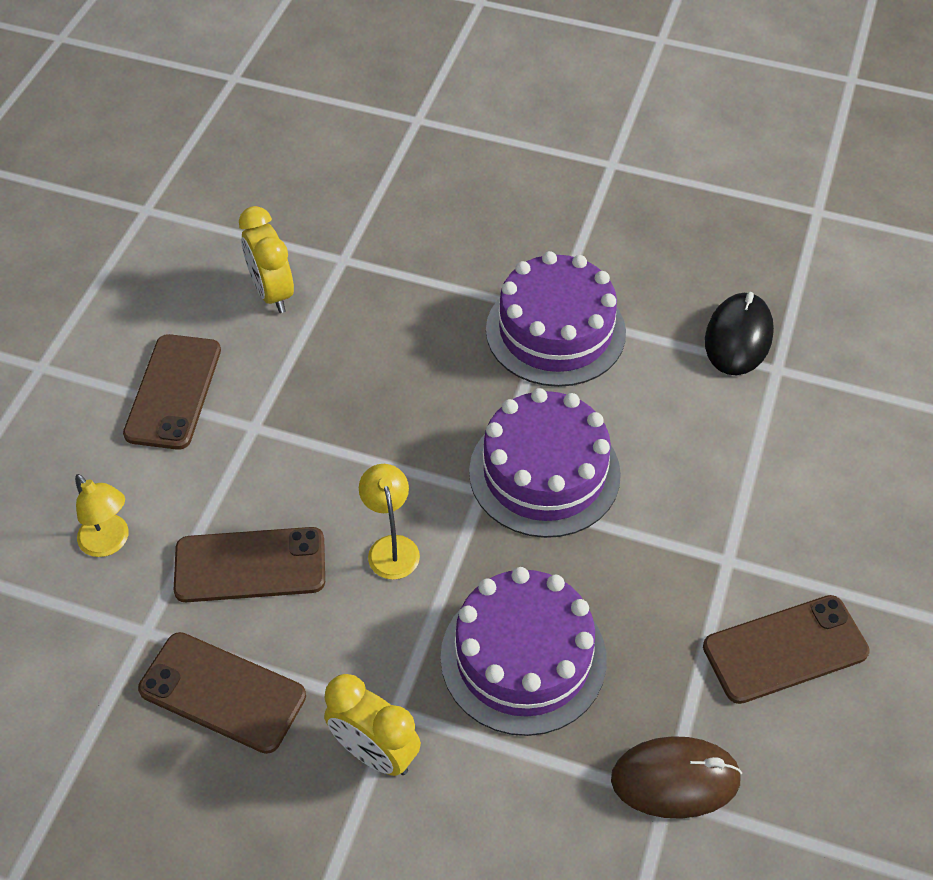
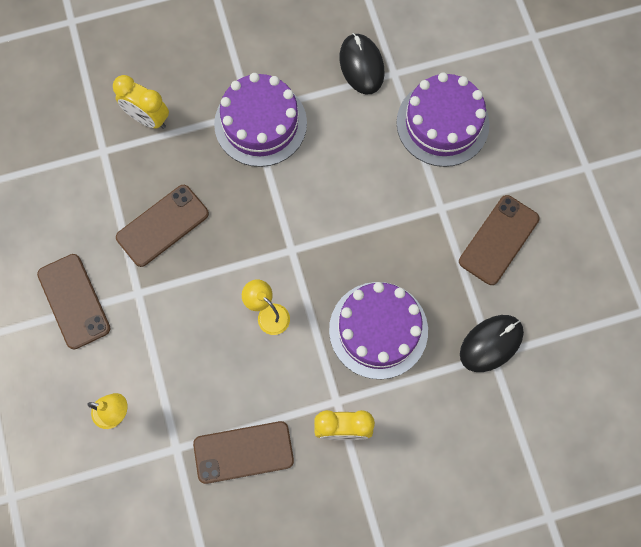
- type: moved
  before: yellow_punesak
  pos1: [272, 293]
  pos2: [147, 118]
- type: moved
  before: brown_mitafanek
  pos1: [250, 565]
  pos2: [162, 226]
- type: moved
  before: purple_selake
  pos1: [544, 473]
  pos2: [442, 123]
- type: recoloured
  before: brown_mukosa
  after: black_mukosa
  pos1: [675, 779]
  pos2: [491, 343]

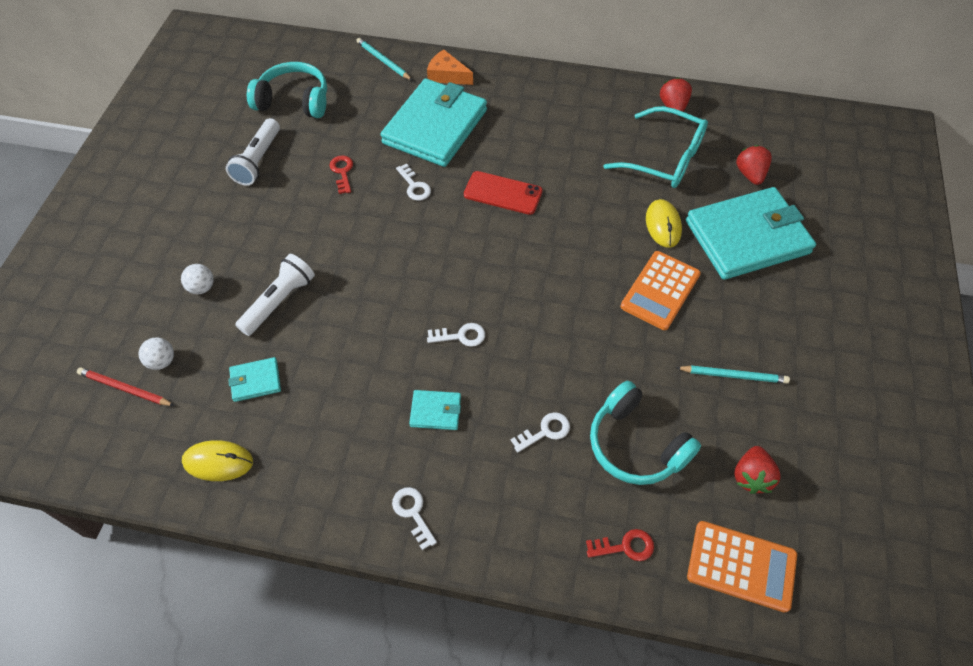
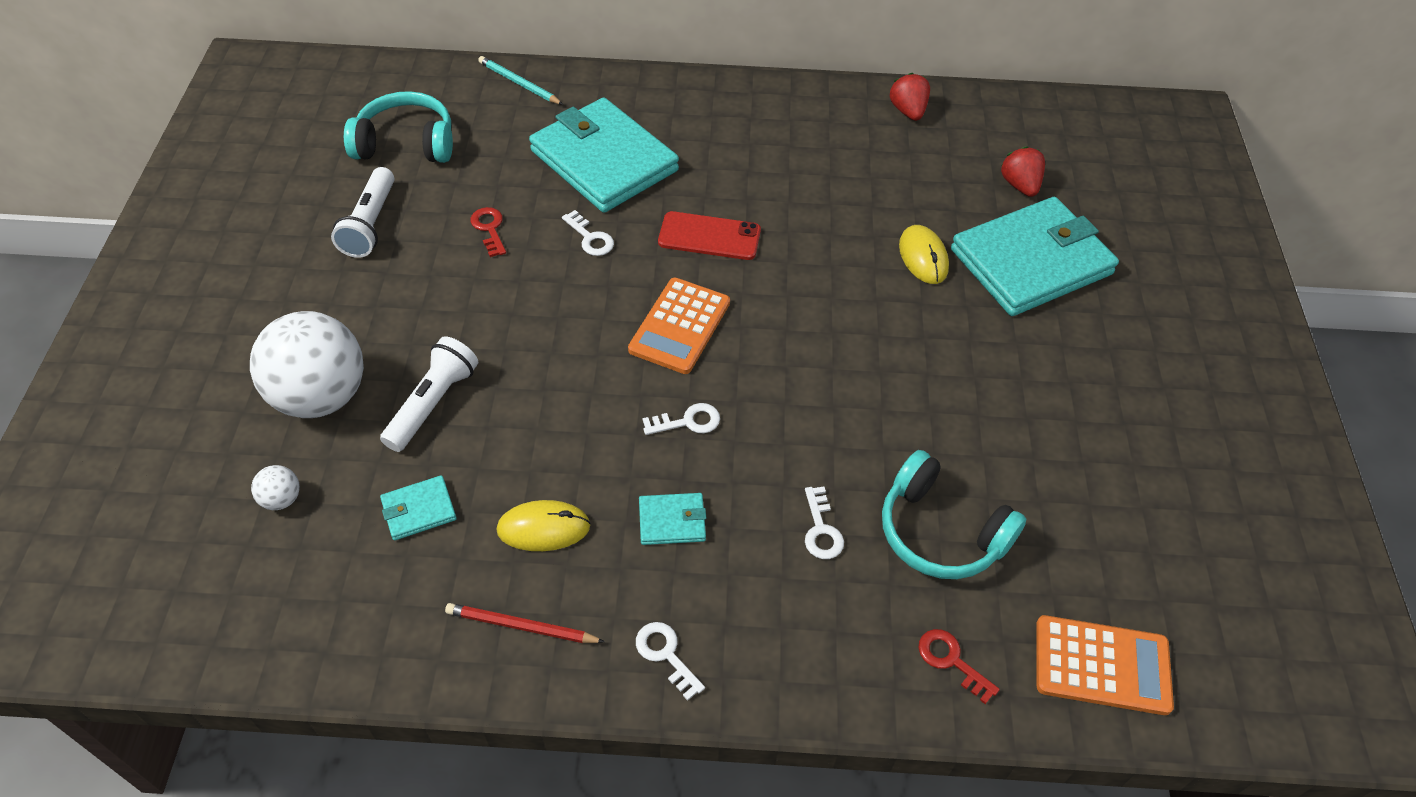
- type: resized
  before: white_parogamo
  pos1: [202, 287]
  pos2: [321, 396]
  scale: 2.48
- type: moved
  before: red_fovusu
  pos1: [125, 389]
  pos2: [521, 626]
- type: moved
  before: yellow_mukosa
  pos1: [218, 462]
  pos2: [543, 528]
- type: turned
  before: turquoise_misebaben
  pos1: [435, 127]
  pos2: [604, 161]
  turn: -60
- type: moved
  before: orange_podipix
  pos1: [660, 290]
  pos2: [680, 326]
- type: turned
  before: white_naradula
  pos1: [545, 431]
  pos2: [821, 529]
  turn: 120
- type: turned
  before: red_naradula
  pos1: [625, 546]
  pos2: [951, 661]
  turn: -120
- type: removed
  before: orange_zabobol
  pos1: [447, 75]
- type: removed
  before: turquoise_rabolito
  pos1: [665, 159]
- type: removed
  before: turquoise_fovusu
  pos1: [733, 375]
- type: removed
  before: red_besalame
  pos1: [751, 476]

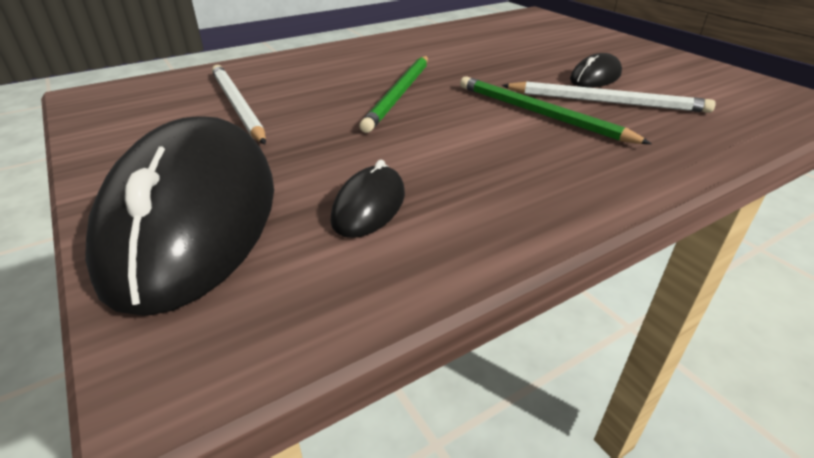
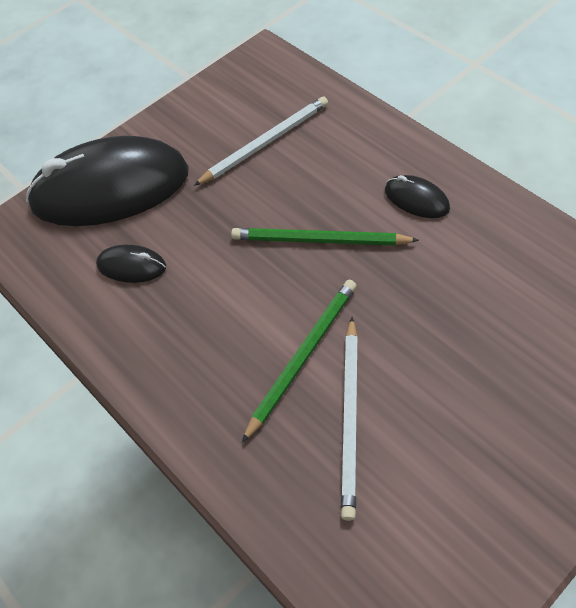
- type: moved
  before: black_mukosa
  pos1: [595, 77]
  pos2: [416, 199]

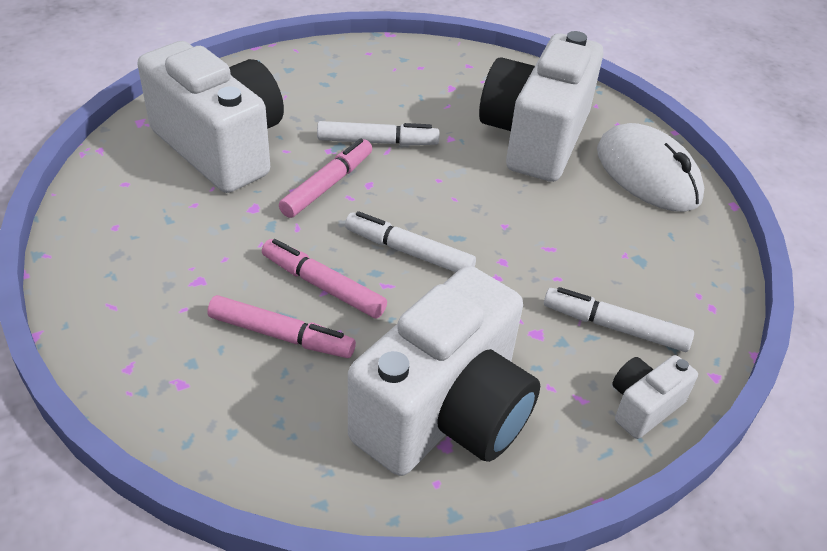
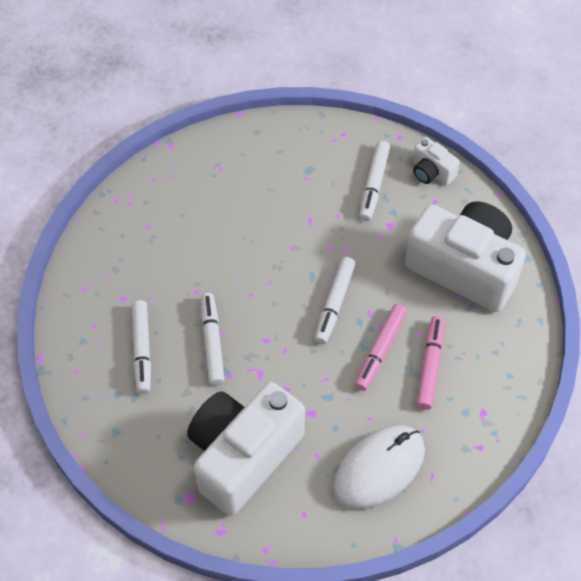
- type: added
  after: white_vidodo
  pos2: [142, 350]
- type: moved
  before: white_mukosa
  pos1: [647, 174]
  pos2: [379, 469]
- type: removed
  before: pink_vidodo
  pos1: [327, 185]
- type: removed
  before: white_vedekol
  pos1: [535, 138]

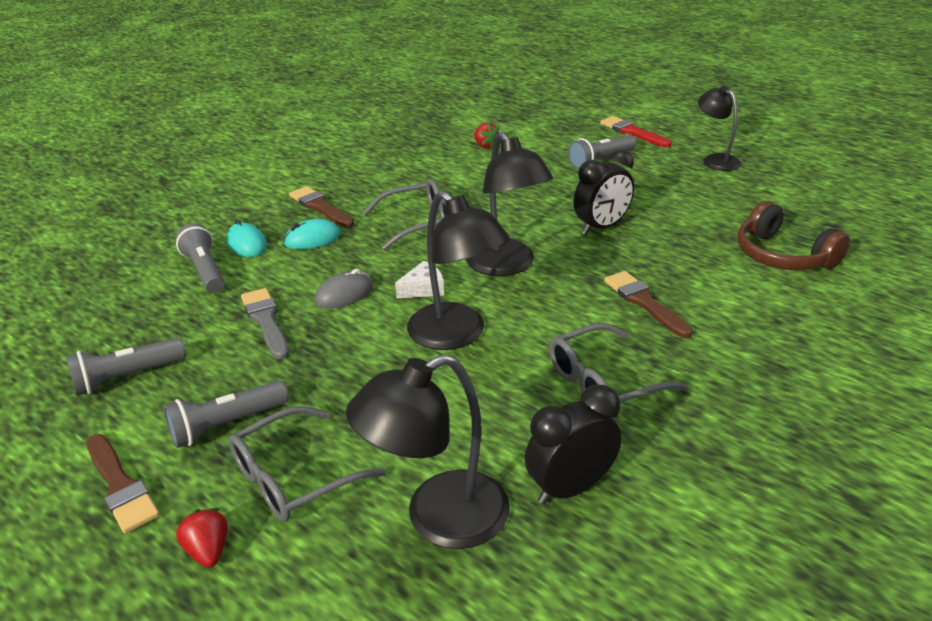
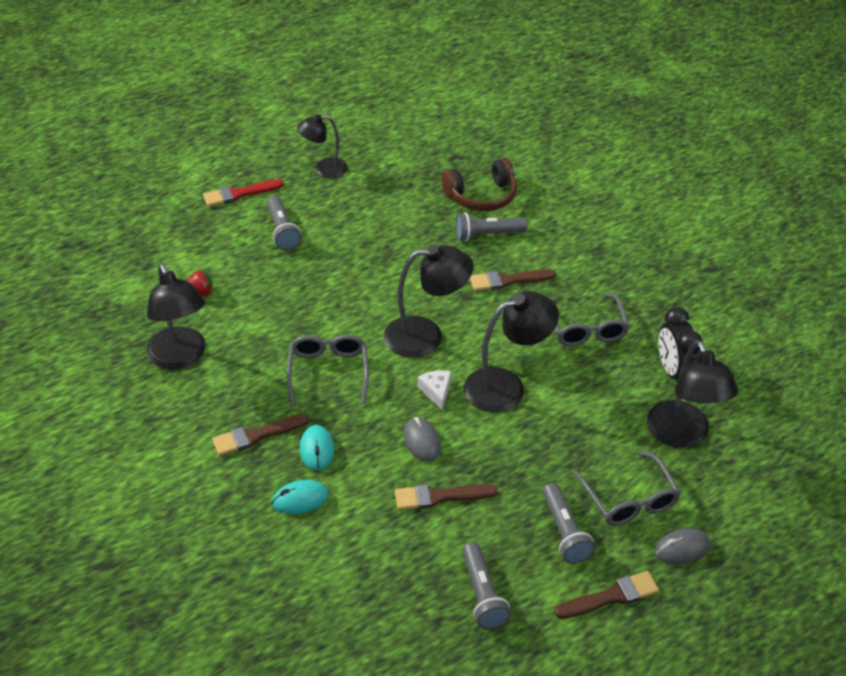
- type: added
  after: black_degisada
  pos2: [180, 357]
- type: recoloured
  before: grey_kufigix
  after: brown_kufigix
  pos1: [266, 321]
  pos2: [439, 497]
- type: moved
  before: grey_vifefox
  pos1: [205, 270]
  pos2: [487, 235]
- type: replaced
  before: red_besalame
  after: grey_mukosa
  pos1: [208, 551]
  pos2: [682, 548]
- type: removed
  before: black_punesak
  pos1: [601, 227]

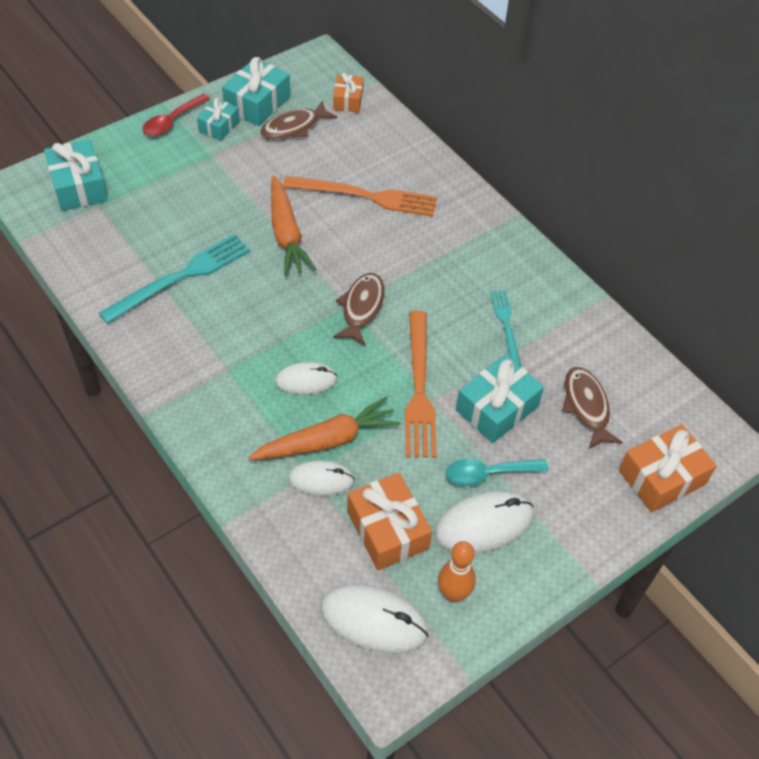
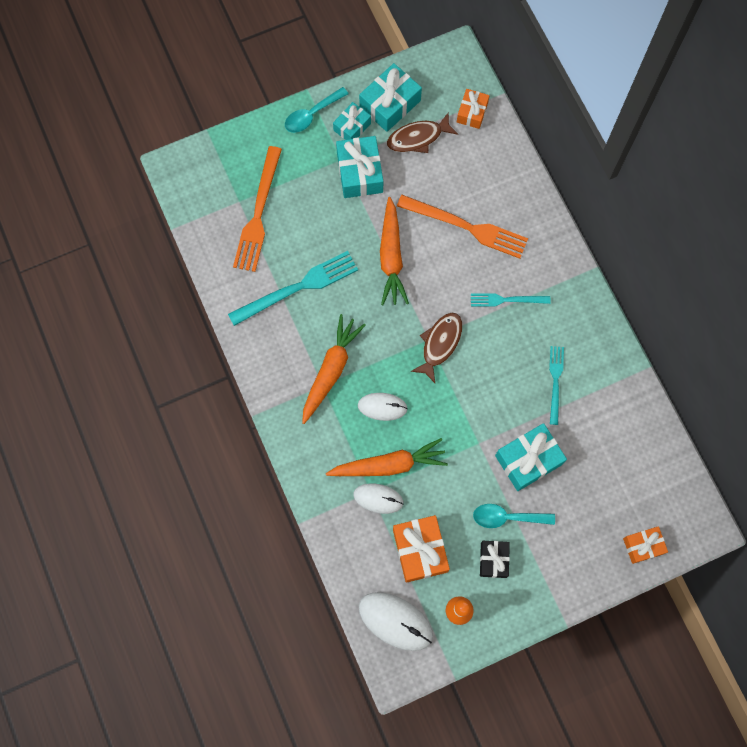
- type: moved
  before: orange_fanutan
  pos1: [419, 389]
  pos2: [258, 213]
- type: recoloured
  before: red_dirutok
  after: turquoise_dirutok
  pos1: [172, 121]
  pos2: [311, 115]
- type: added
  after: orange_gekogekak
  pos2: [331, 370]
- type: moved
  before: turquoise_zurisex
  pos1: [79, 186]
  pos2: [359, 173]
- type: added
  after: turquoise_fanutan
  pos2: [506, 300]
- type: replaced
  before: white_mukosa
  after: black_zurisex
  pos1: [484, 525]
  pos2: [493, 560]
- type: resized
  before: orange_zurisex
  pos1: [662, 477]
  pos2: [643, 546]
  scale: 0.62
- type: removed
  before: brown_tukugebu
  pos1: [586, 406]

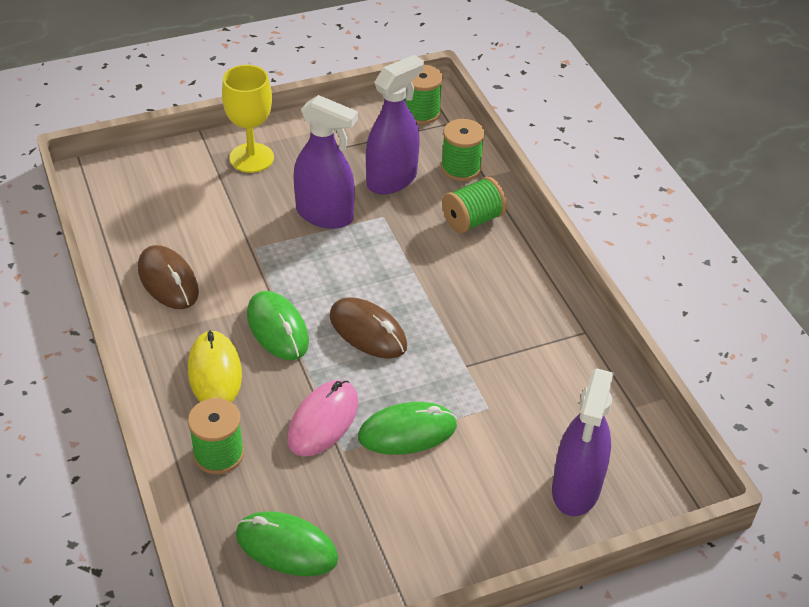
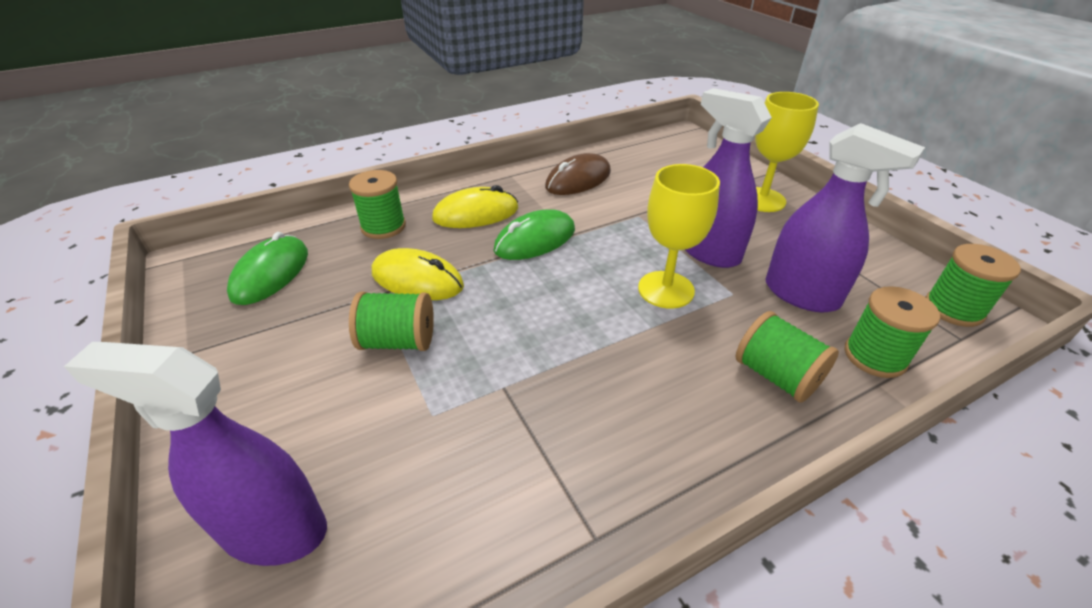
- type: replaced
  before: green_mukosa
  after: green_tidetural
  pos1: [407, 432]
  pos2: [398, 341]
- type: recoloured
  before: pink_mukosa
  after: yellow_mukosa
  pos1: [323, 421]
  pos2: [417, 280]
- type: added
  after: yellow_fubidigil
  pos2: [666, 289]
- type: turned
  before: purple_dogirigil
  pos1: [325, 215]
  pos2: [708, 251]
  turn: 120
- type: removed
  before: brown_mukosa
  pos1: [368, 331]

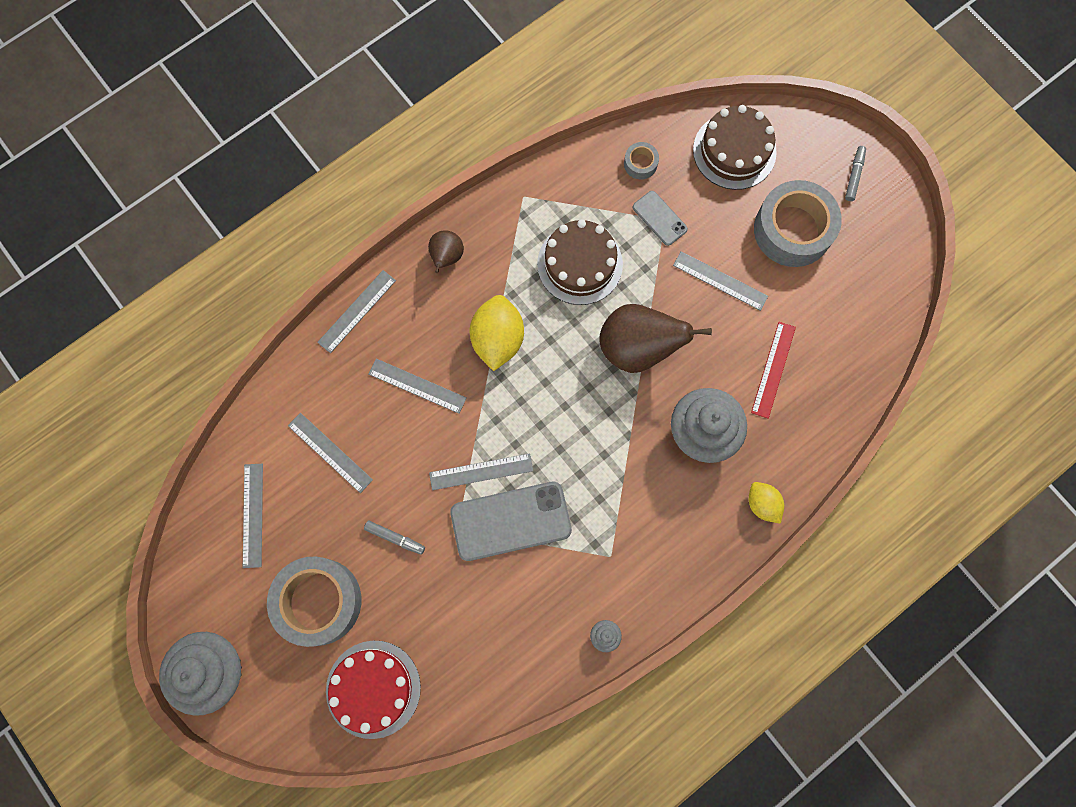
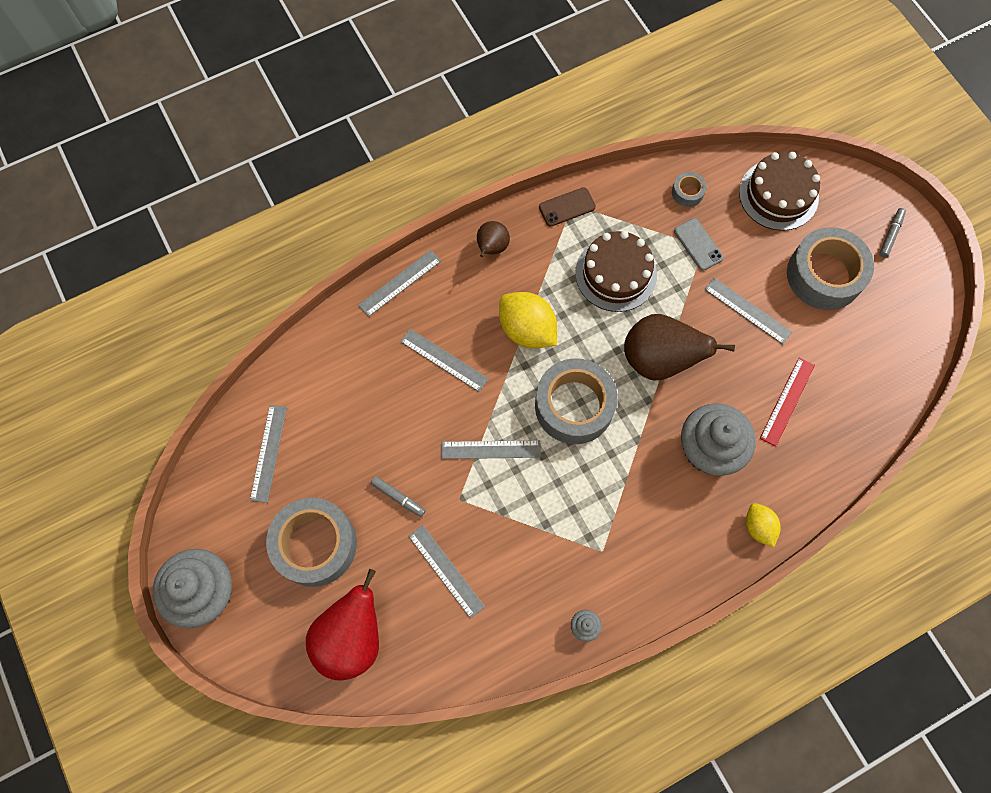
- type: replaced
  before: red_selake
  after: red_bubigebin
  pos1: [373, 689]
  pos2: [352, 637]
- type: moved
  before: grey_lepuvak
  pos1: [330, 452]
  pos2: [446, 571]
- type: turned
  before: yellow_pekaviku
  pos1: [497, 339]
  pos2: [527, 330]
  turn: -60
- type: added
  after: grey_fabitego
  pos2: [574, 406]
- type: added
  after: brown_mitafanek
  pos2: [567, 207]
- type: removed
  before: grey_mitafanek
  pos1: [511, 521]

